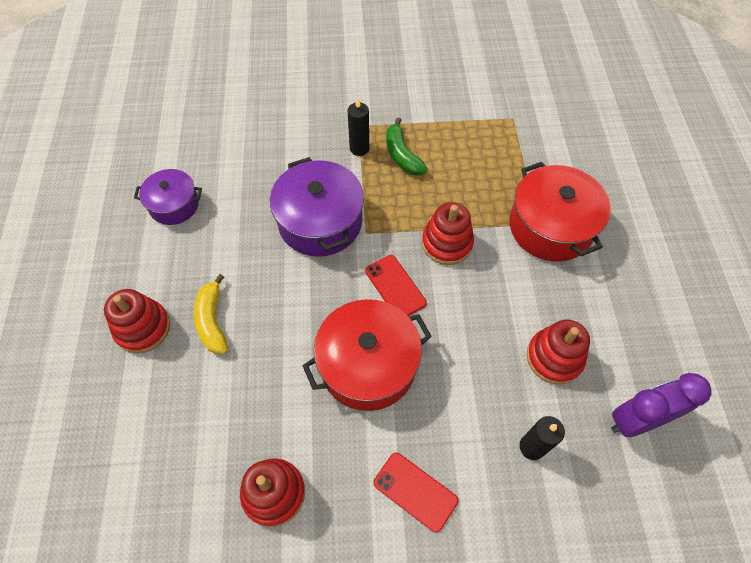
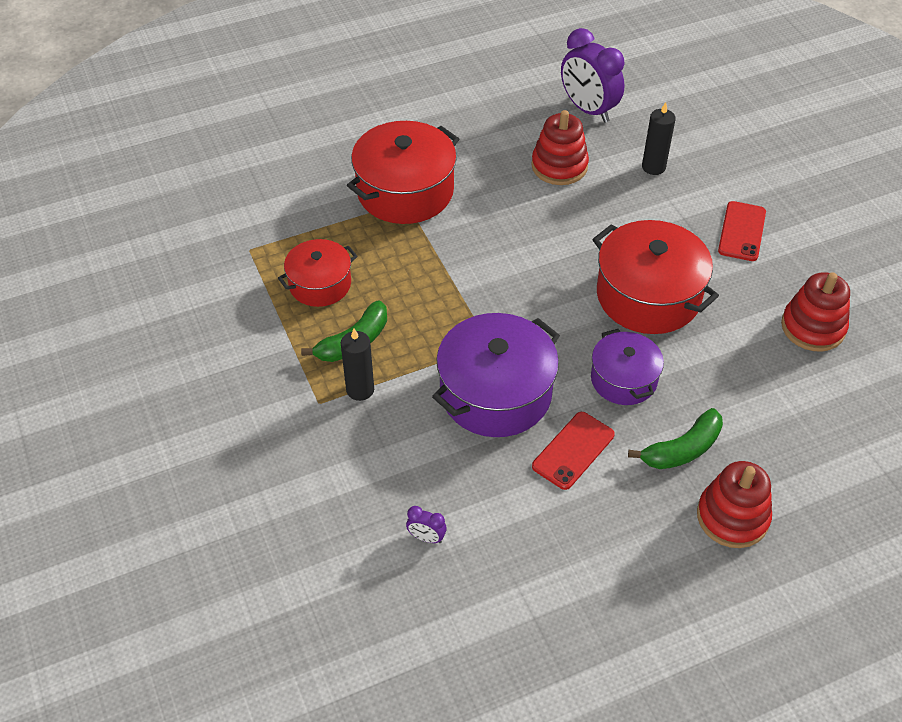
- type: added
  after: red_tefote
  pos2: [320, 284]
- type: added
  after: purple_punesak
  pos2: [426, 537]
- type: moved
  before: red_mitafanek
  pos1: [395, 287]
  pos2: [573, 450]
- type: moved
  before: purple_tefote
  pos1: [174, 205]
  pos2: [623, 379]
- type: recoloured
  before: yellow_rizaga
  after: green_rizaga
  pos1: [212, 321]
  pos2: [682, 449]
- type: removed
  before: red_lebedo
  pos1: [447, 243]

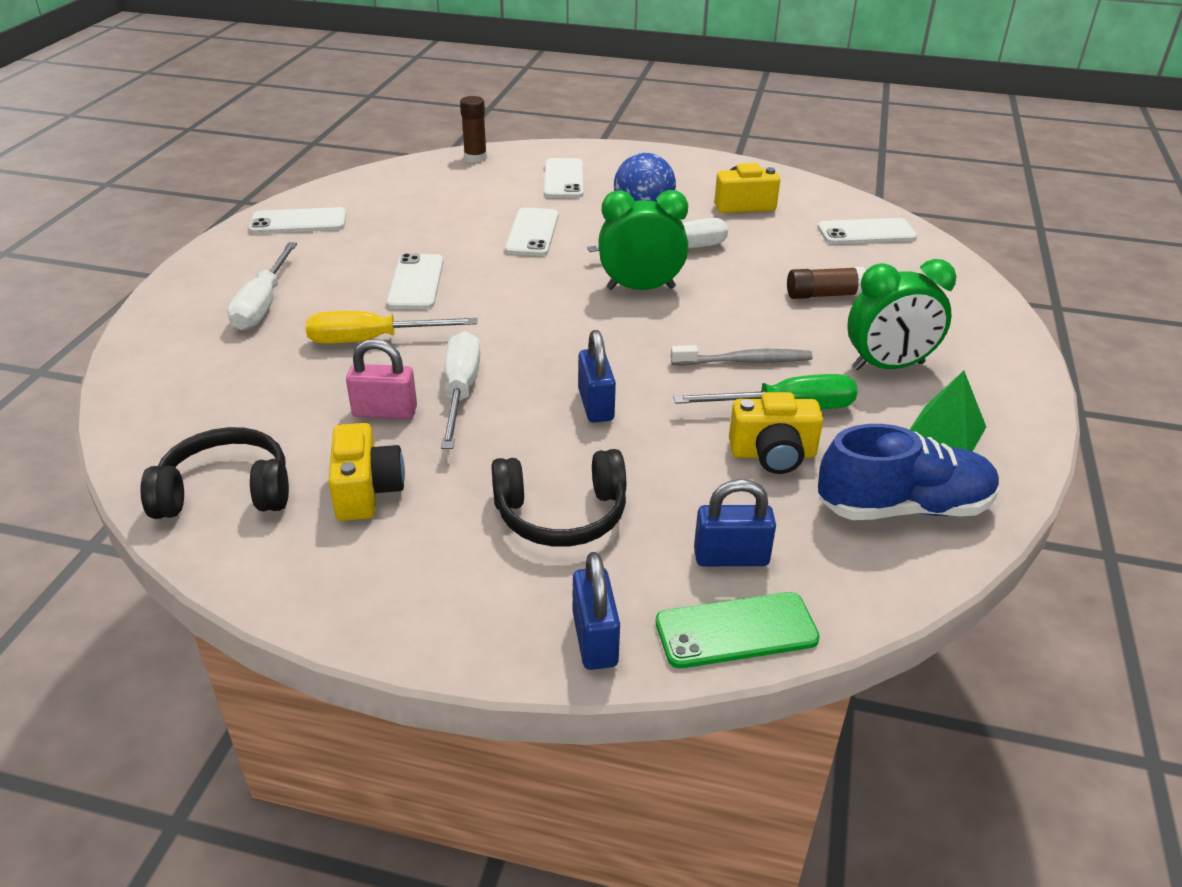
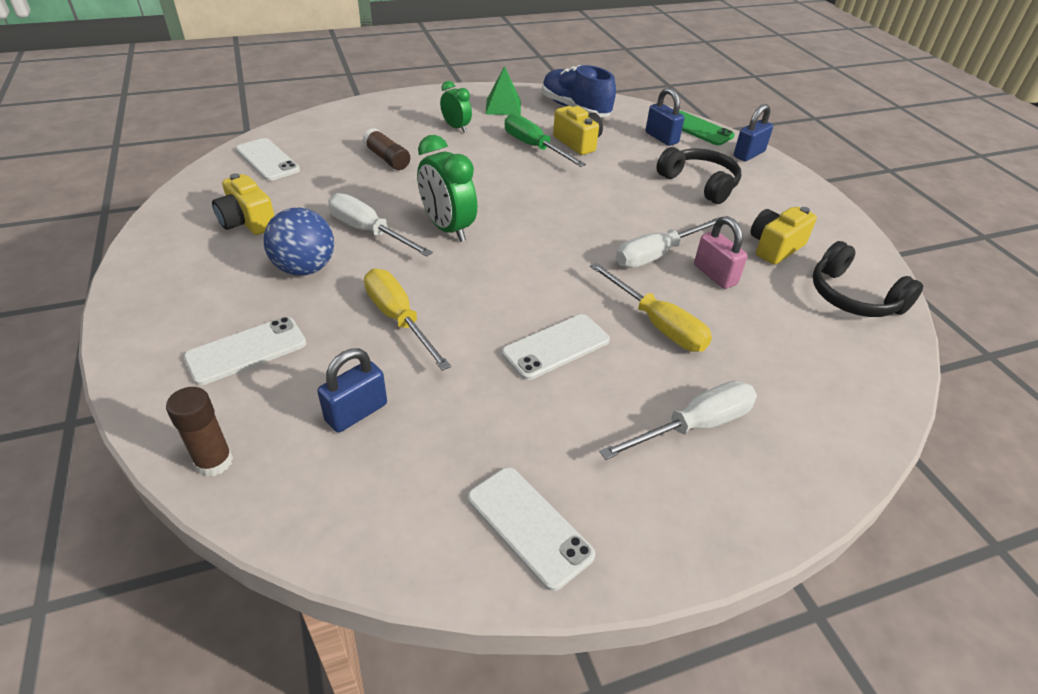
- type: moved
  before: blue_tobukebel
  pos1: [596, 405]
  pos2: [356, 412]
- type: replaced
  before: white_mitafanek
  after: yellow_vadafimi
  pos1: [532, 232]
  pos2: [399, 319]
- type: resized
  before: green_punesak
  pos1: [888, 366]
  pos2: [456, 127]
  scale: 0.6
- type: removed
  before: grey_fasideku
  pos1: [744, 361]

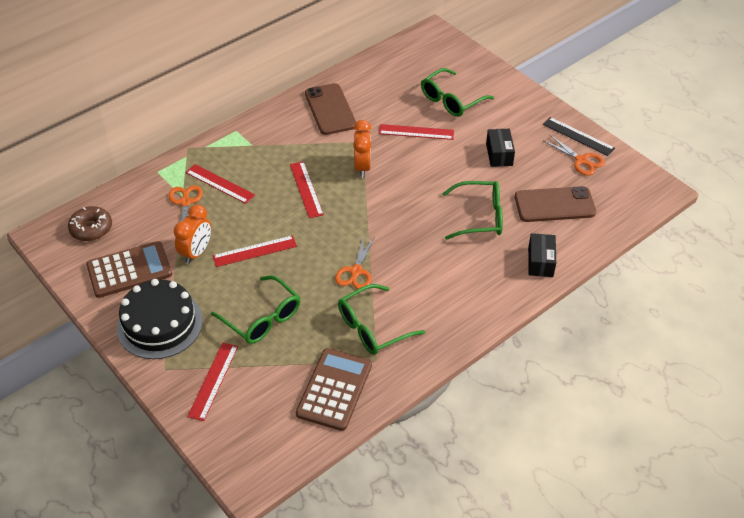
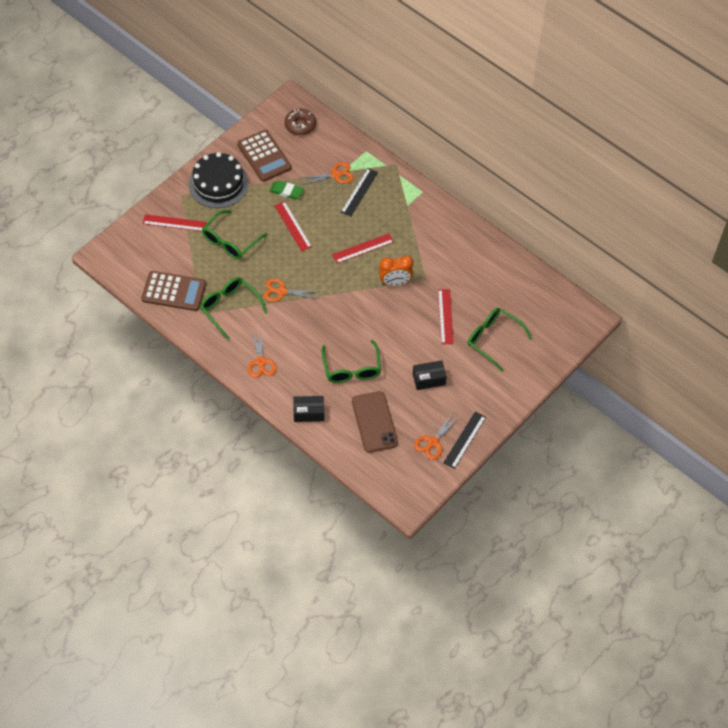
- type: added
  after: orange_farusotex
  pos2: [261, 362]
- type: replaced
  before: orange_punesak
  after: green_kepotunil
  pos1: [196, 252]
  pos2: [286, 191]
- type: recoloured
  before: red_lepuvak
  after: black_lepuvak
  pos1: [220, 184]
  pos2: [359, 192]
- type: removed
  before: brown_mitafanek
  pos1: [330, 109]

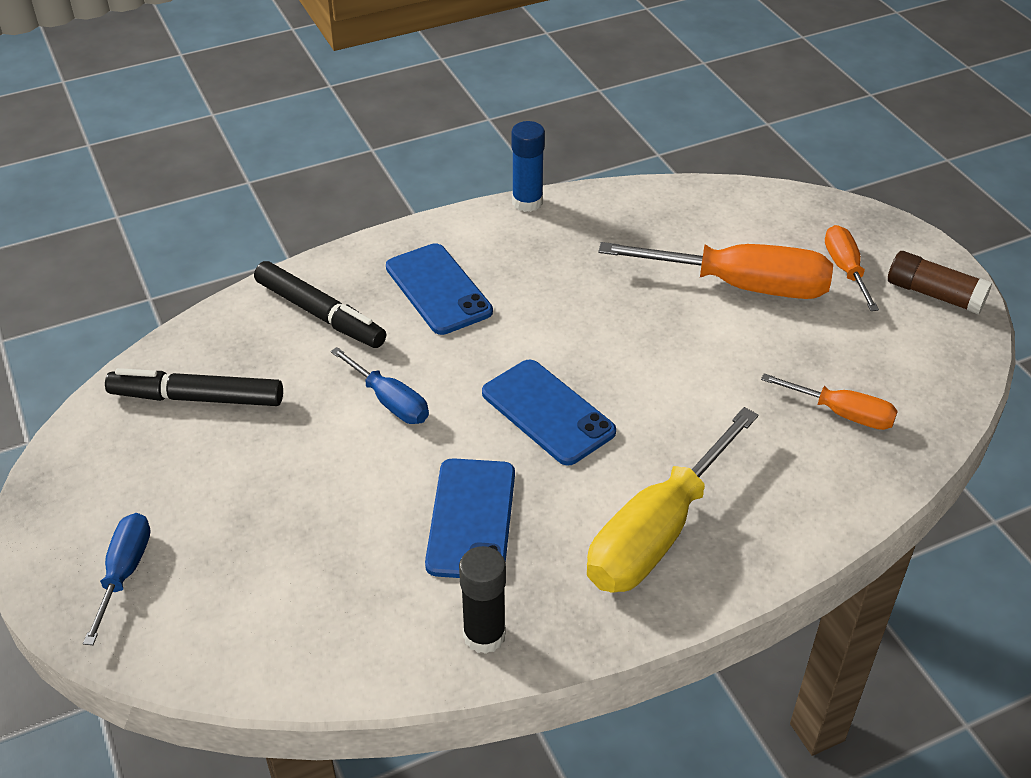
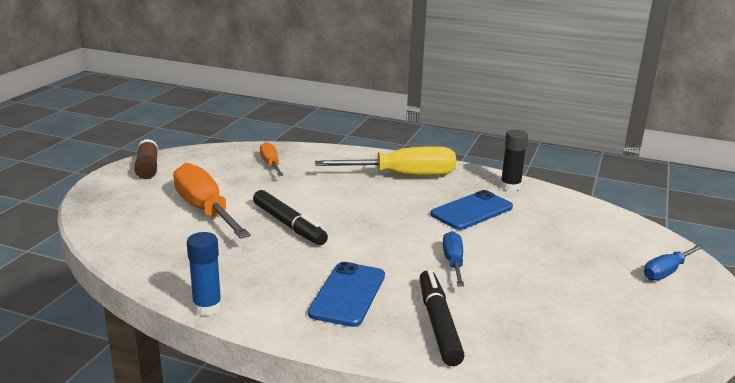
- type: moved
  before: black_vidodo
  pos1: [197, 398]
  pos2: [289, 225]
- type: removed
  before: blue_mitafanek
  pos1: [548, 412]
- type: removed
  before: orange_vadafimi
  pos1: [845, 269]

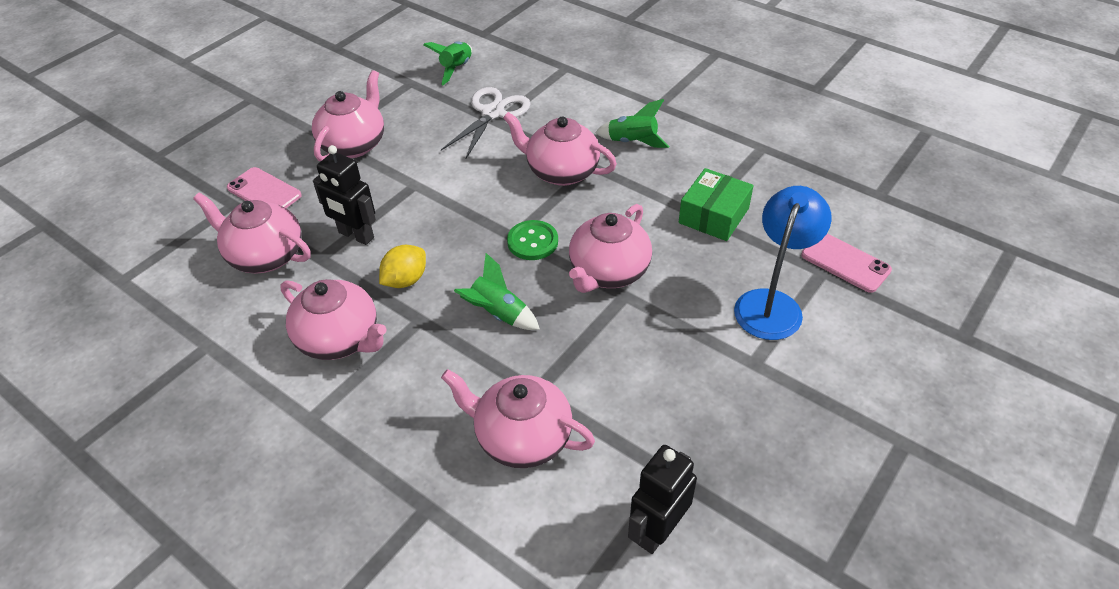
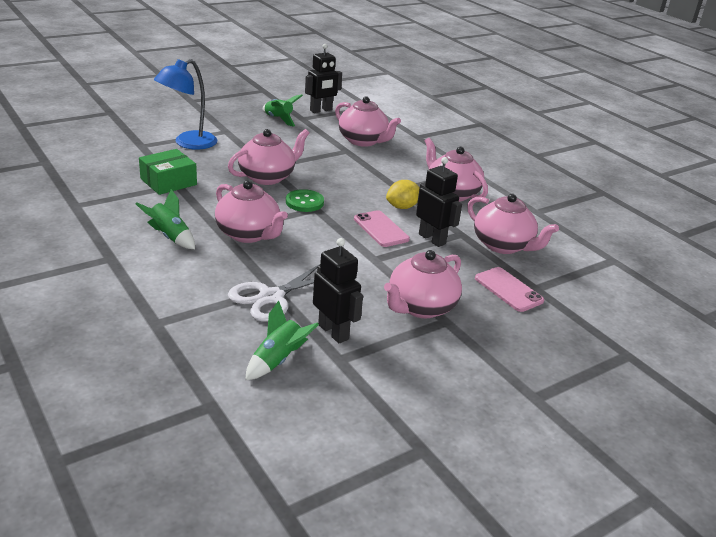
- type: moved
  before: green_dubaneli
  pos1: [498, 314]
  pos2: [278, 119]
- type: added
  after: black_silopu
  pos2: [333, 332]
- type: moved
  before: pink_mitafanek
  pos1: [845, 262]
  pos2: [381, 229]

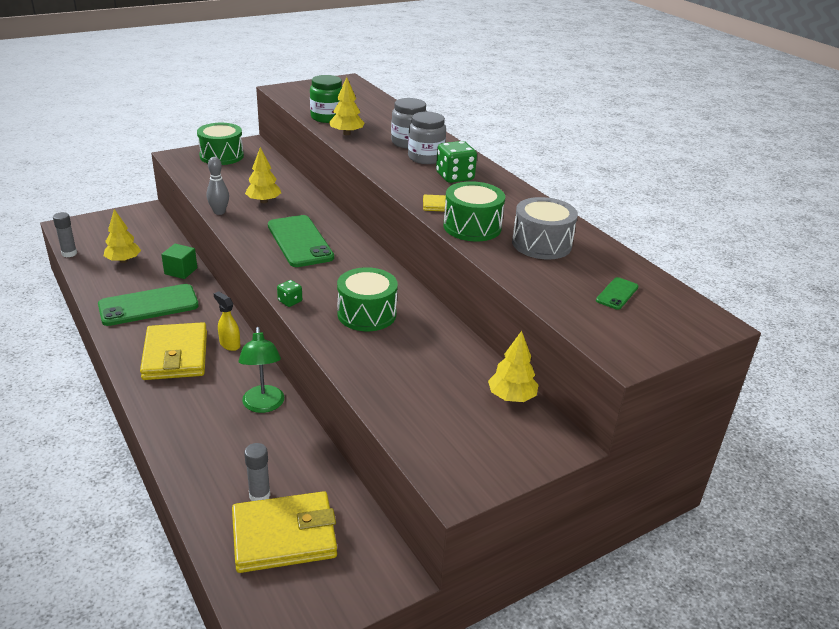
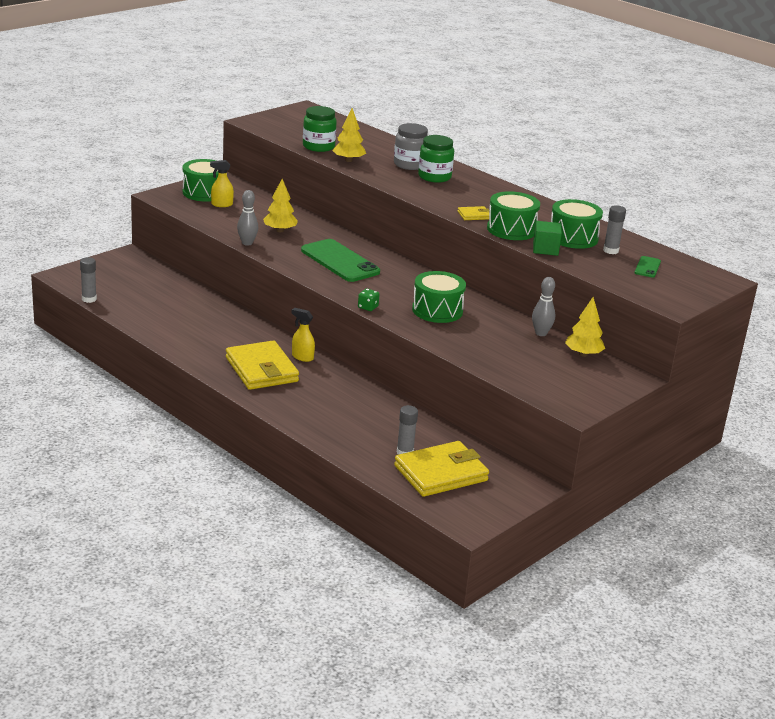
- type: added
  after: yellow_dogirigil
  pos2: [221, 204]
- type: recoloured
  before: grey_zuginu
  after: green_zuginu
  pos1: [425, 158]
  pos2: [434, 177]
- type: added
  after: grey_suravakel
  pos2: [541, 333]
- type: moved
  before: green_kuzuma
  pos1: [181, 271]
  pos2: [545, 249]
- type: recoloured
  before: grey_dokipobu
  after: green_dokipobu
  pos1: [541, 244]
  pos2: [573, 238]
- type: added
  after: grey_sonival
  pos2: [610, 251]
- type: removed
  before: green_mitafanek
  pos1: [148, 306]
- type: removed
  before: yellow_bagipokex
  pos1: [123, 260]
- type: removed
  before: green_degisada
  pos1: [263, 405]
- type: removed
  before: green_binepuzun
  pos1: [455, 177]

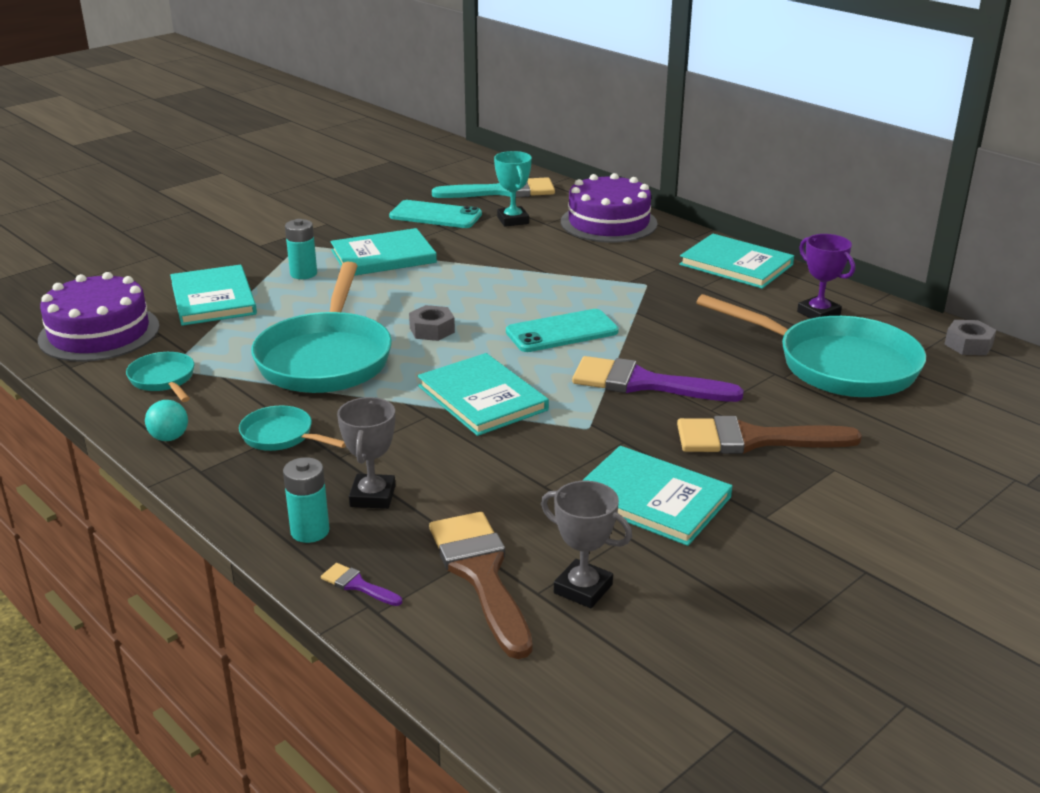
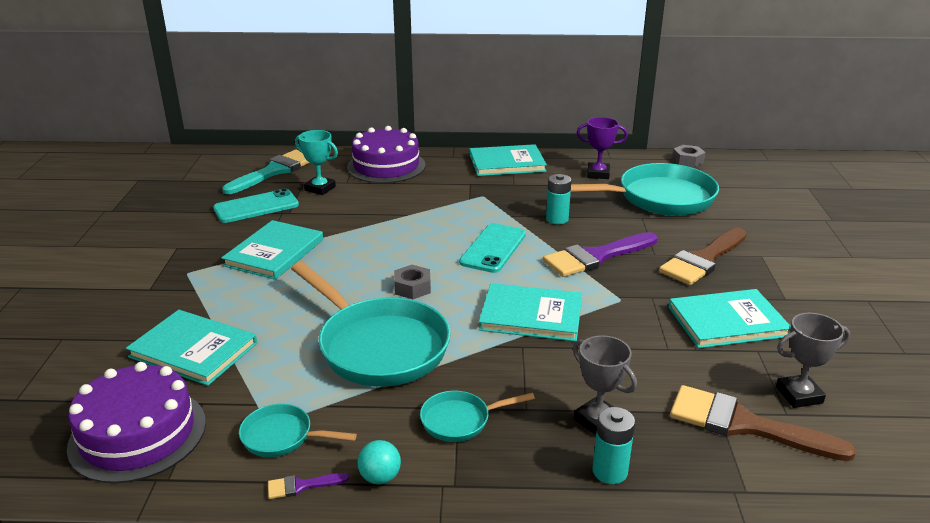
- type: moved
  before: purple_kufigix
  pos1: [357, 585]
  pos2: [301, 486]
- type: moved
  before: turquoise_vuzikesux
  pos1: [303, 274]
  pos2: [557, 219]

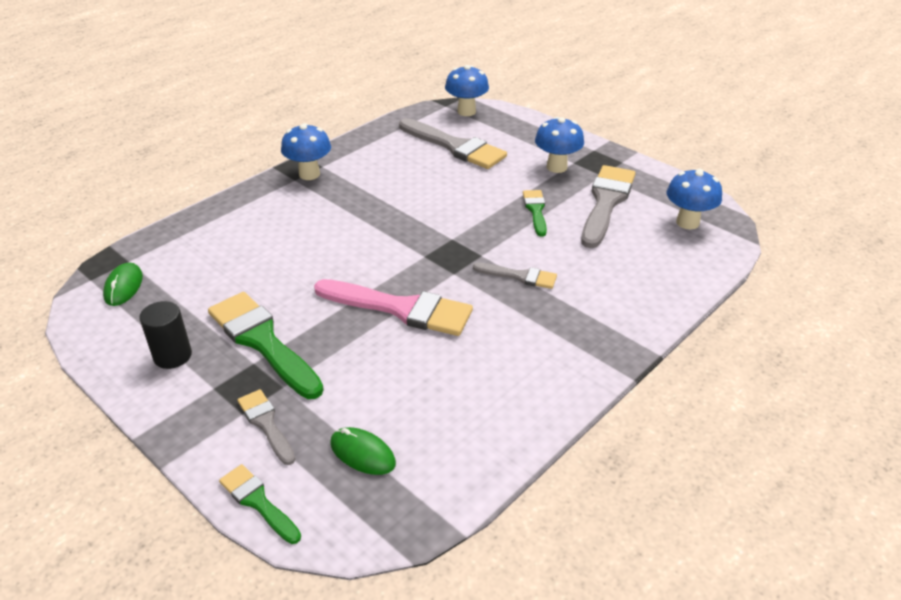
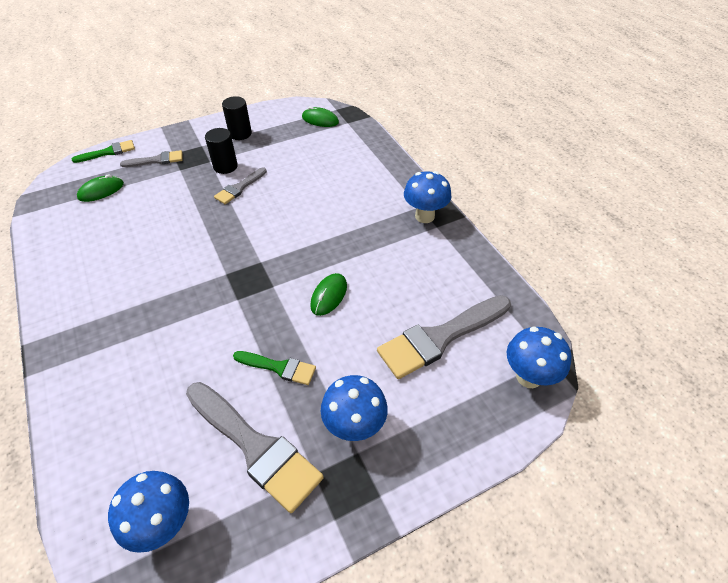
- type: replaced
  before: green_kufigix
  after: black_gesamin
  pos1: [262, 341]
  pos2: [225, 166]
- type: moved
  before: grey_kufigix
  pos1: [519, 276]
  pos2: [239, 188]
- type: added
  after: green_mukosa
  pos2: [329, 296]
- type: removed
  before: pink_kufigix
  pos1: [401, 309]

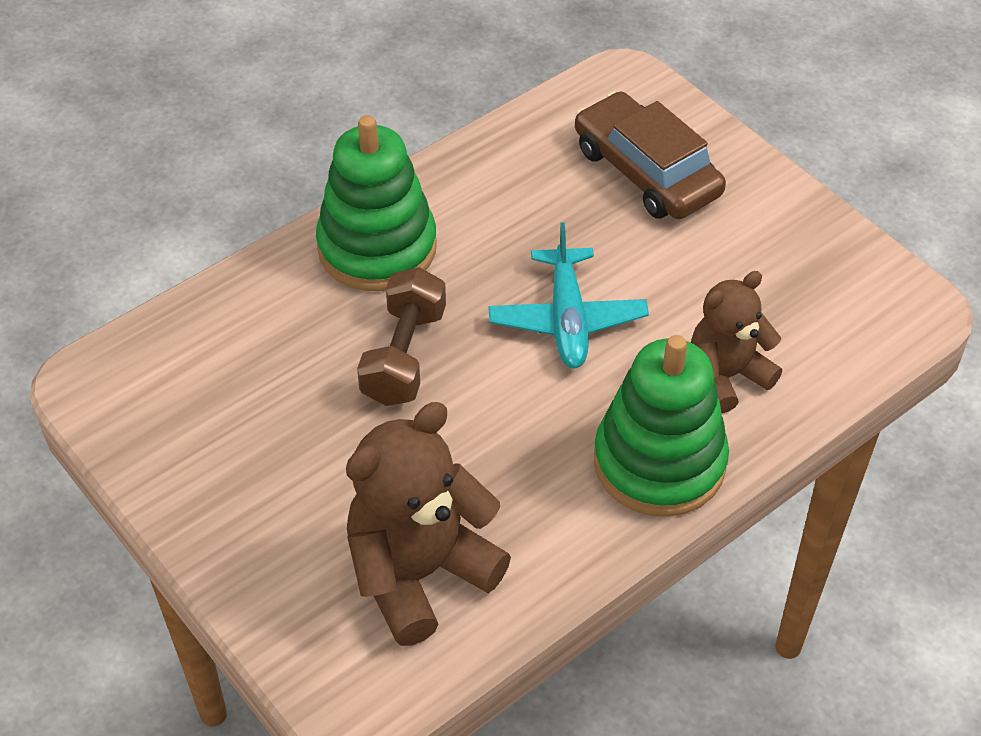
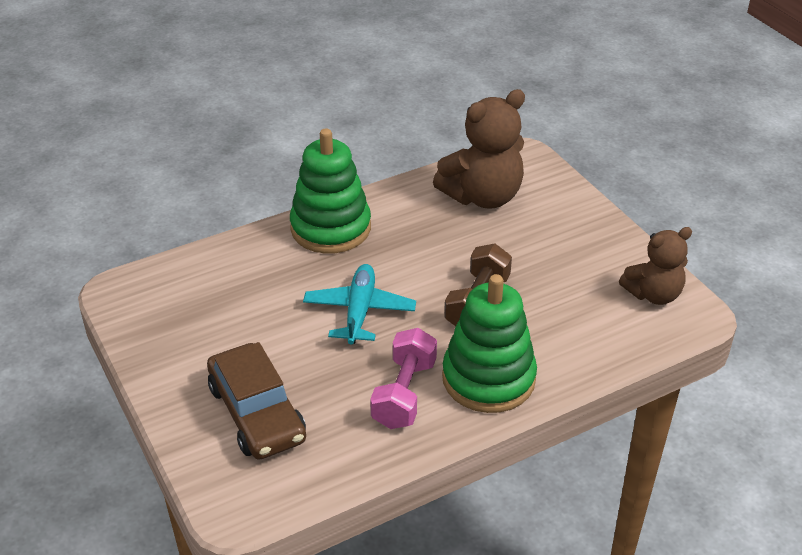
- type: added
  after: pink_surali
  pos2: [404, 394]
- type: moved
  before: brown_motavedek
  pos1: [726, 376]
  pos2: [653, 294]

